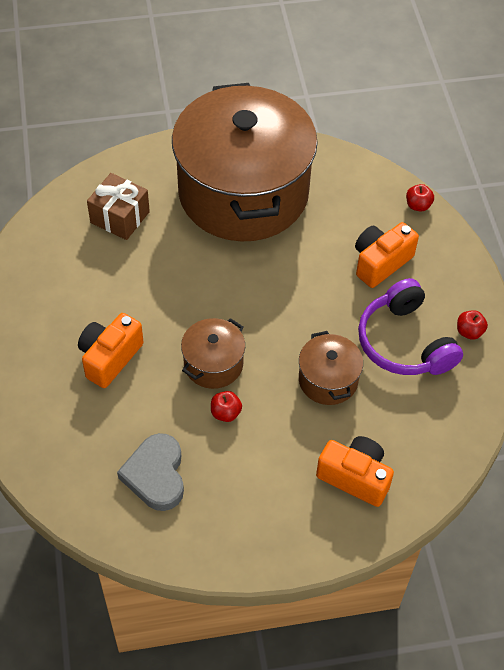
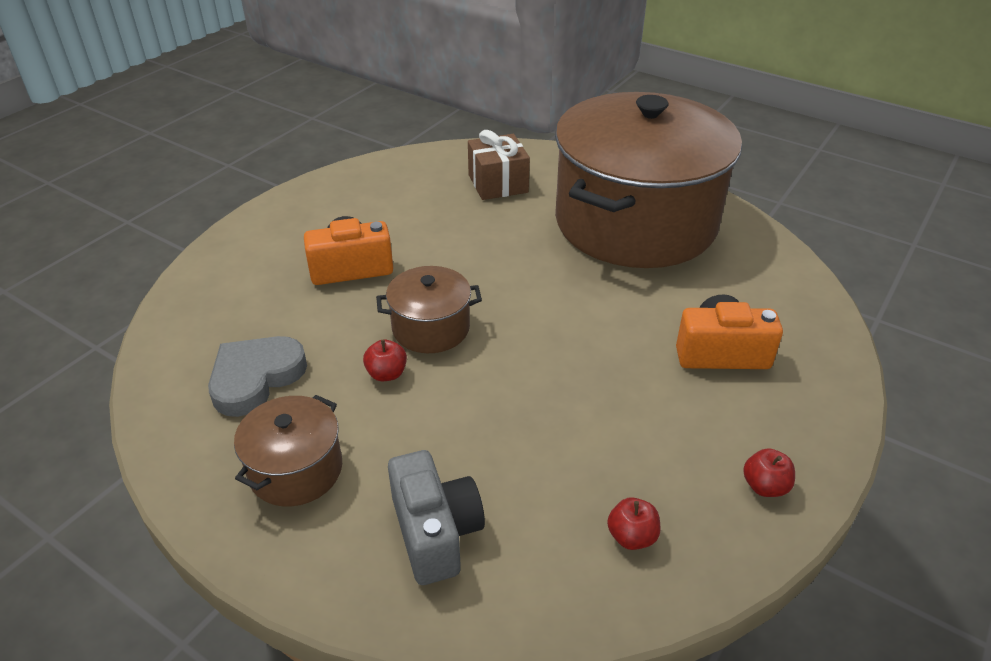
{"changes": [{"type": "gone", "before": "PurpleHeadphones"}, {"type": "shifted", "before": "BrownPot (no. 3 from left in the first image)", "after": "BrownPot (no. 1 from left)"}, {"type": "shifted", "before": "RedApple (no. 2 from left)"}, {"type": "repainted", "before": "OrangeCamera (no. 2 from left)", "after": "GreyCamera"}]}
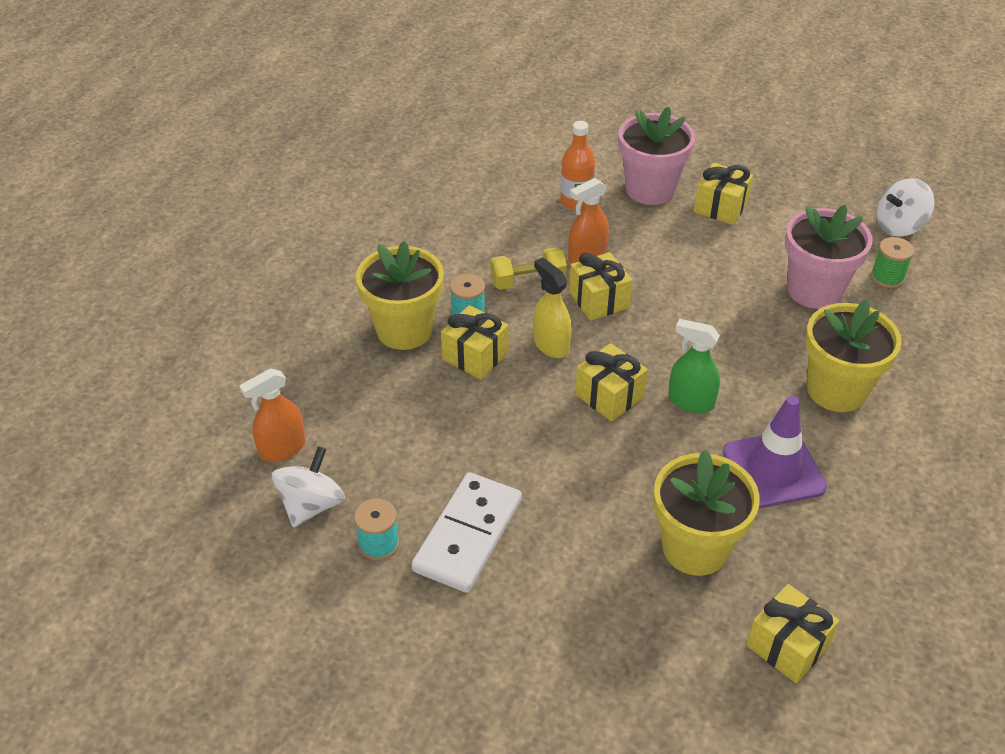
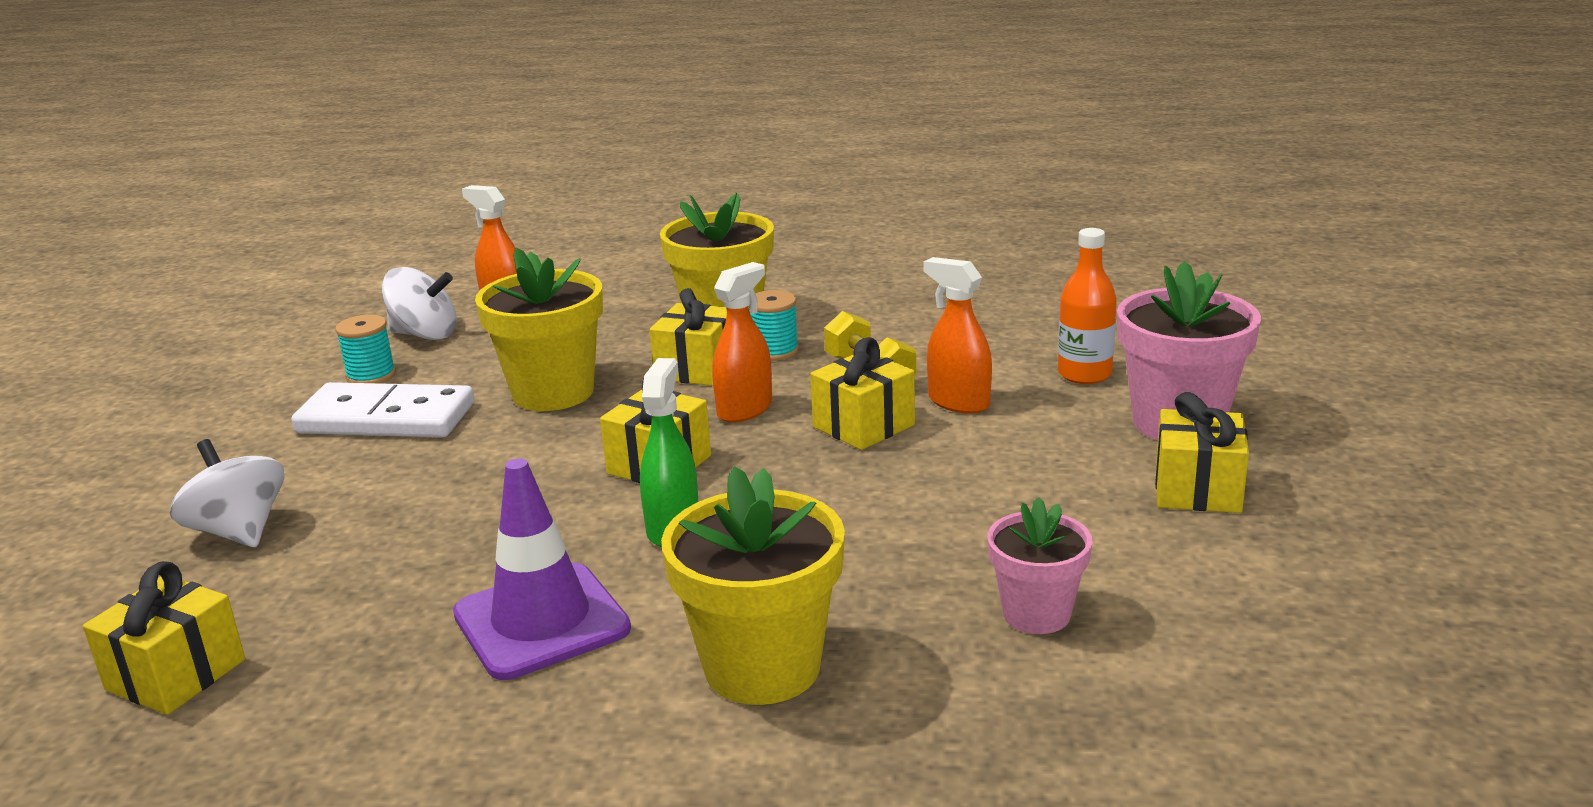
{"changes": [{"type": "gone", "before": "GreenSpool"}, {"type": "shifted", "before": "YellowFlowerPot (no. 2 from left in the first image)", "after": "YellowFlowerPot (no. 1 from left)"}, {"type": "shifted", "before": "WhiteSpinningTop (no. 2 from left in the first image)", "after": "WhiteSpinningTop (no. 1 from left)"}, {"type": "repainted", "before": "YellowSprayBottle", "after": "OrangeSprayBottle (no. 2 from left)"}, {"type": "scaled", "before": "PinkFlowerPot (no. 2 from left in the first image)", "scale": 0.6}]}
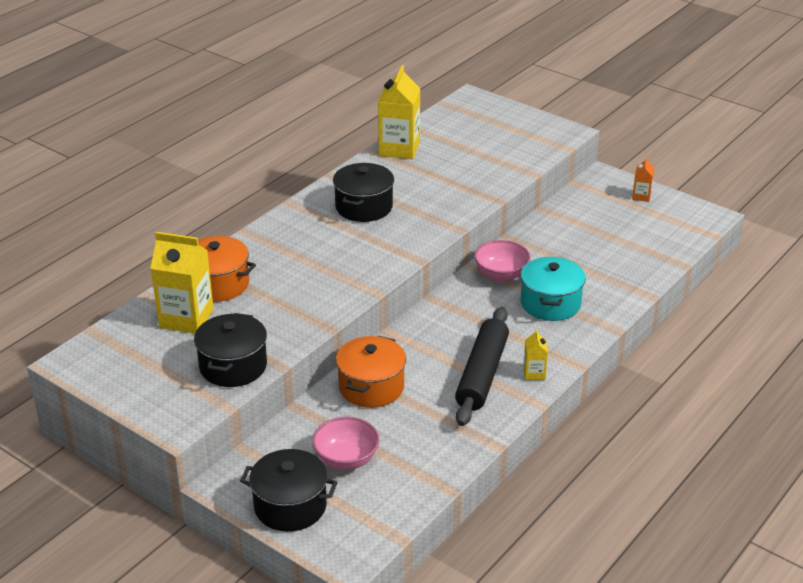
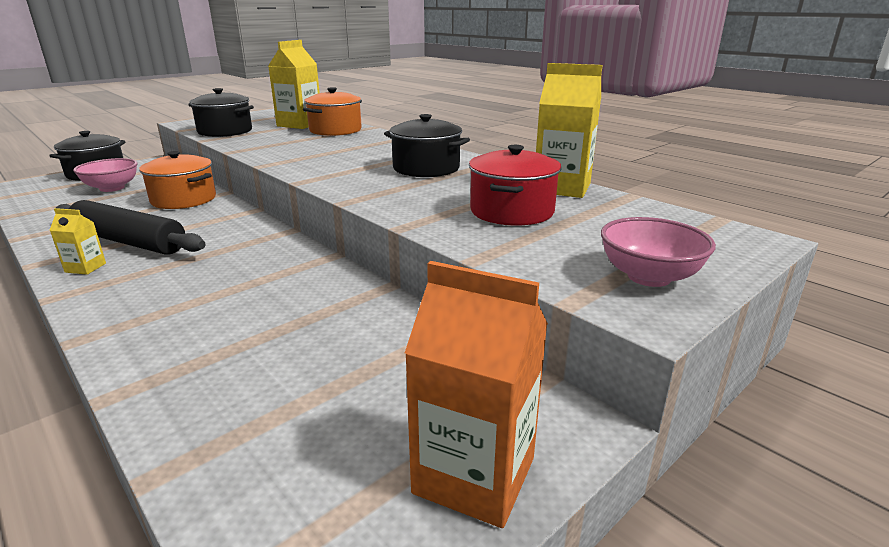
{"changes": [{"type": "gone", "before": "TurquoisePot"}, {"type": "new", "after": "RedPot"}, {"type": "shifted", "before": "PinkBowl (no. 2 from left)"}, {"type": "scaled", "before": "OrangeCarton", "scale": 2.07}]}
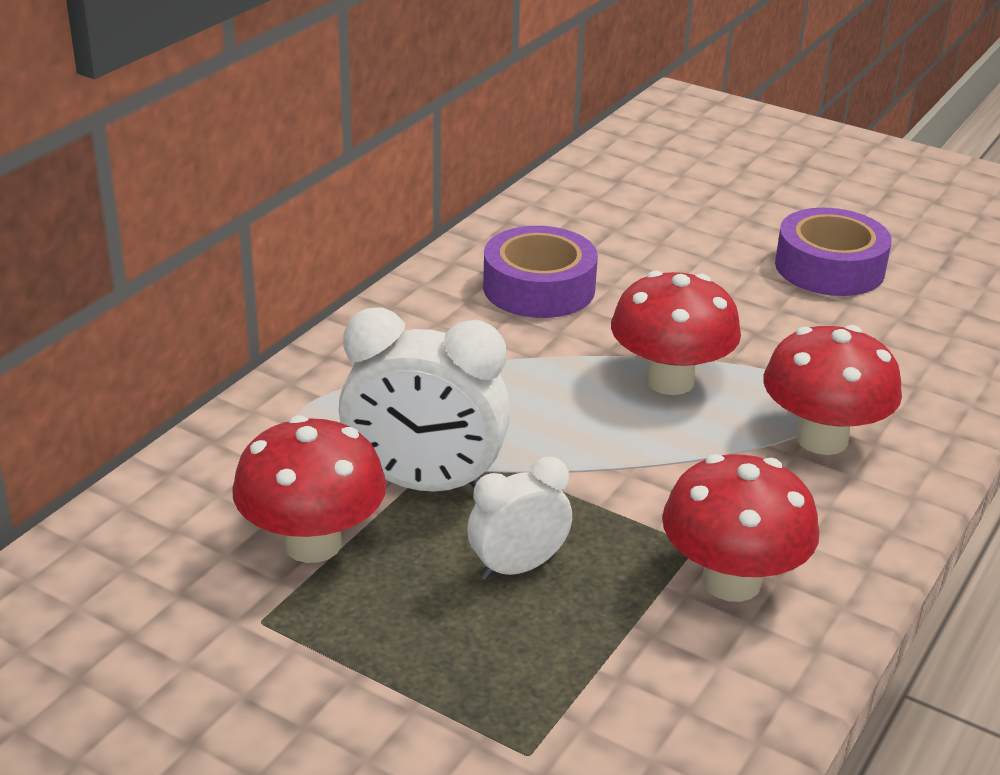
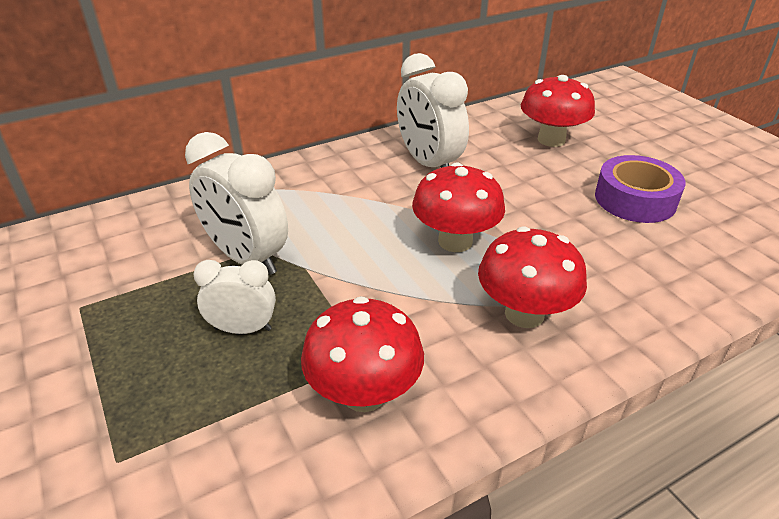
{"changes": [{"type": "shifted", "before": "RedMushroom (no. 1 from left in the first image)", "after": "RedMushroom (no. 4 from left)"}, {"type": "swapped", "before": "PurpleTape (no. 1 from left)", "after": "WhiteClock (no. 3 from left)"}]}
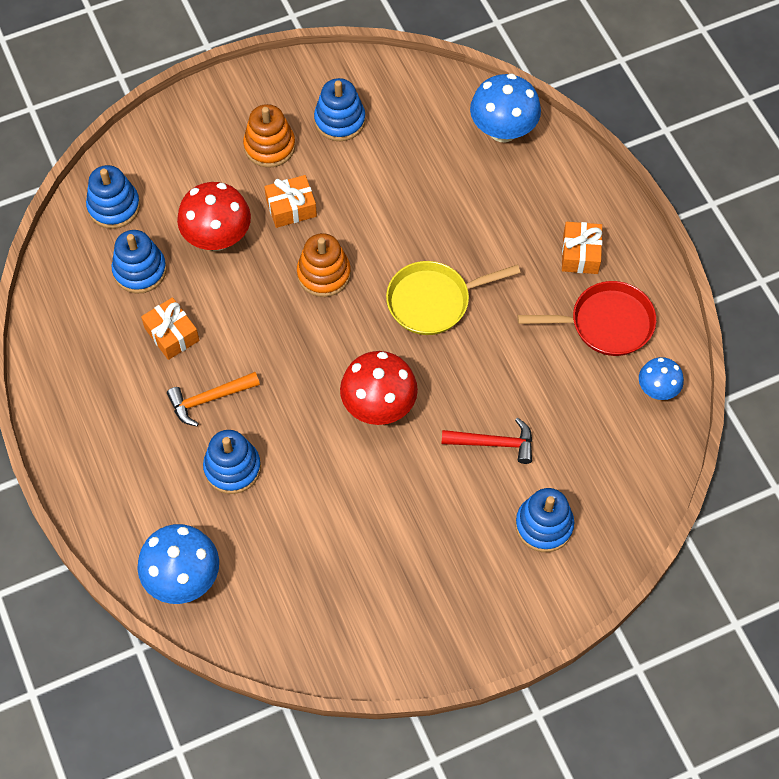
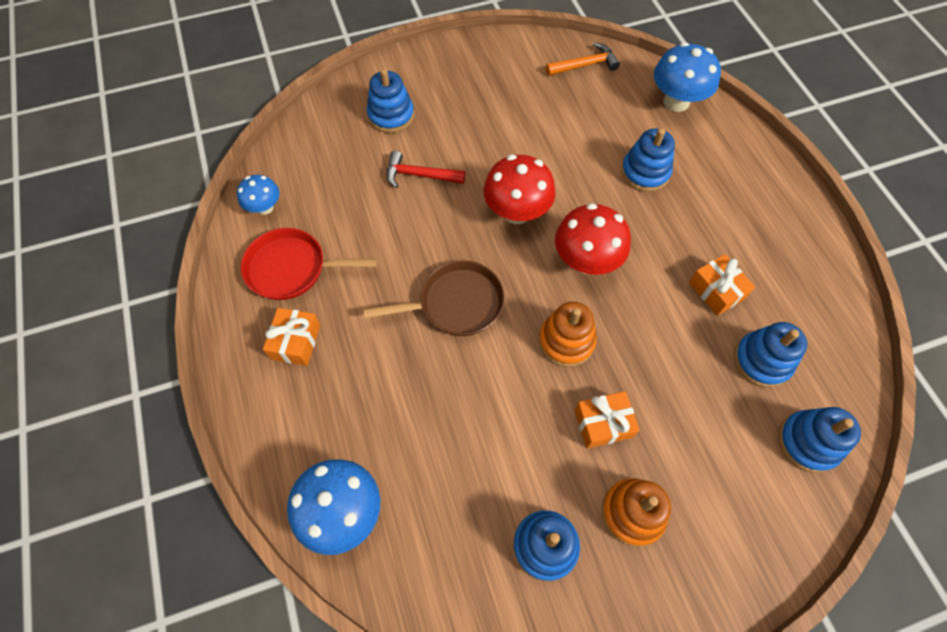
{"changes": [{"type": "shifted", "before": "OrangeHammer"}, {"type": "shifted", "before": "RedMushroom (no. 1 from left in the first image)", "after": "RedMushroom (no. 2 from left)"}, {"type": "repainted", "before": "YellowPan", "after": "BrownPan"}]}
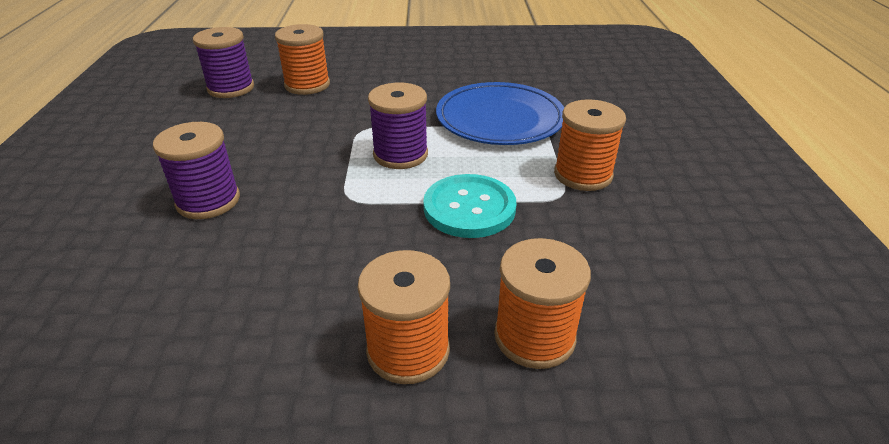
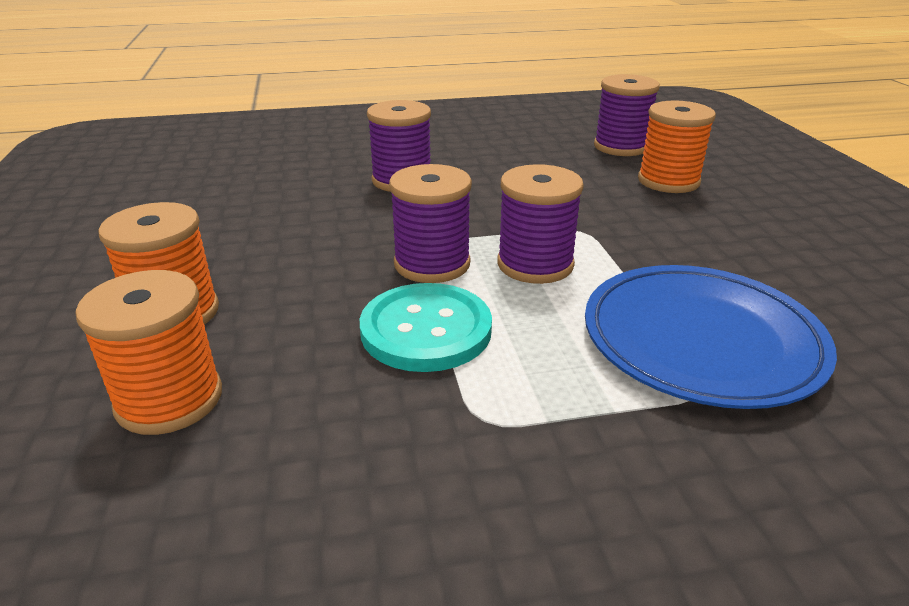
{"changes": [{"type": "gone", "before": "OrangeSpool (no. 4 from left)"}, {"type": "new", "after": "PurpleSpool (no. 2 from left)"}]}
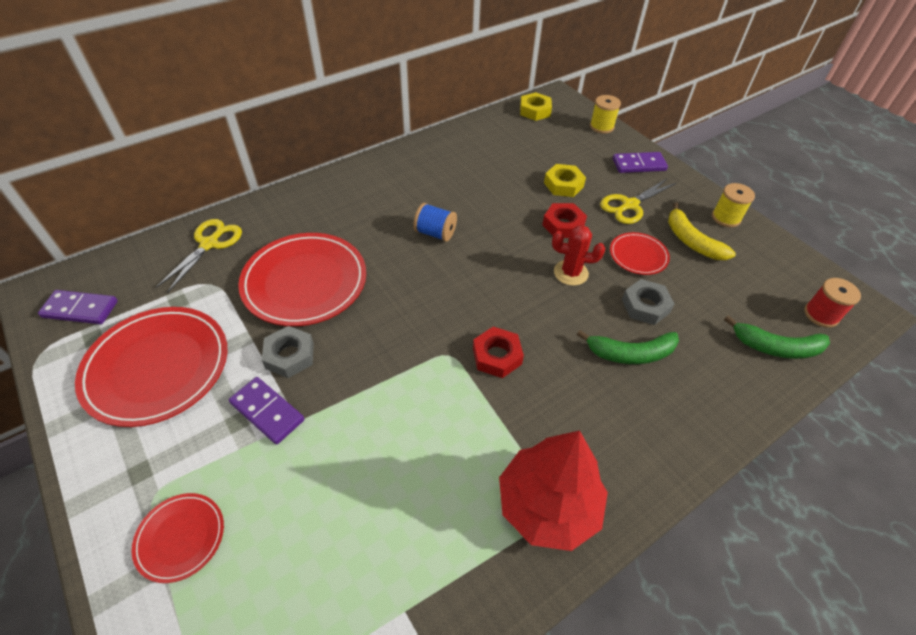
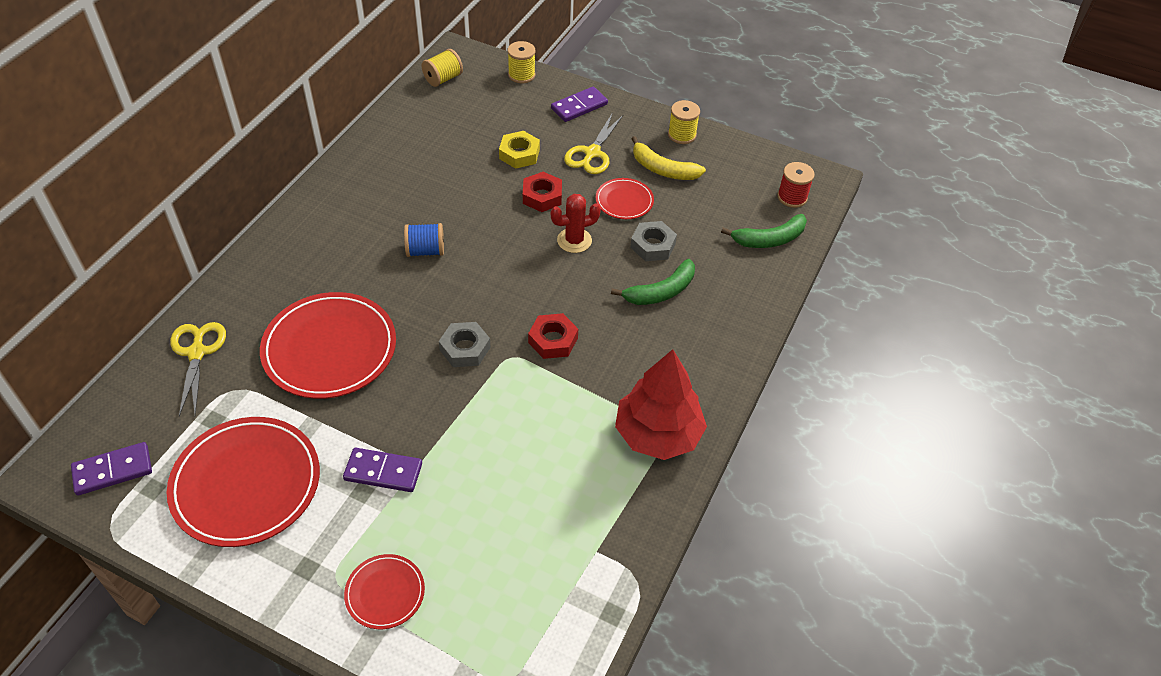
{"changes": [{"type": "shifted", "before": "GreyNut (no. 1 from left)"}, {"type": "swapped", "before": "YellowNut (no. 1 from left)", "after": "YellowSpool (no. 1 from left)"}]}
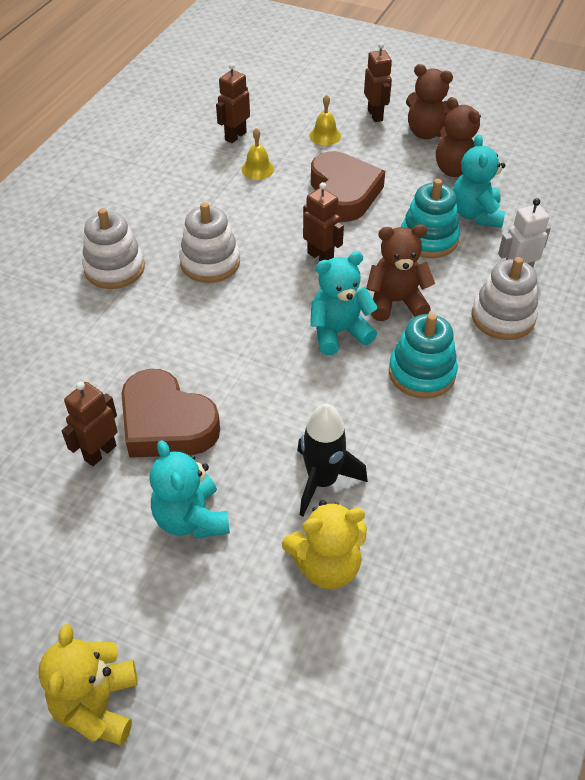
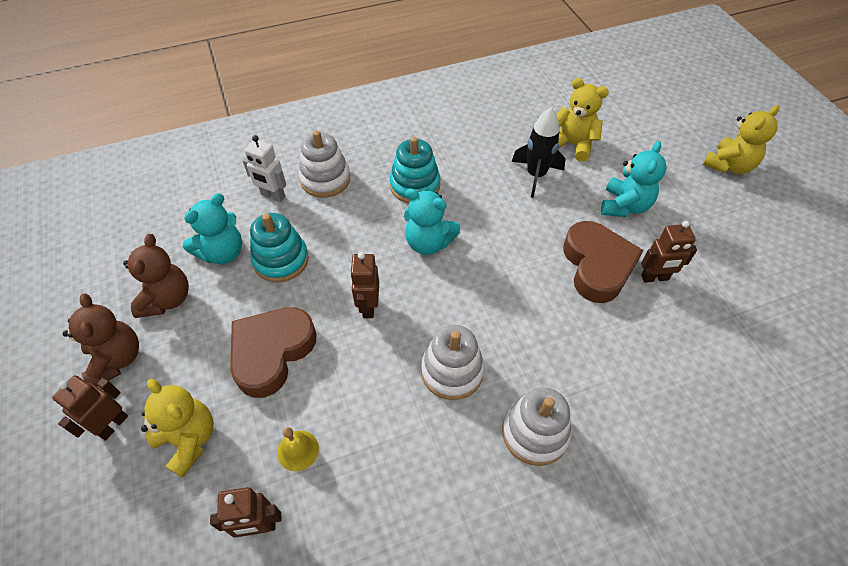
{"changes": [{"type": "gone", "before": "BrownTeddyBear (no. 1 from left)"}, {"type": "swapped", "before": "YellowBell (no. 2 from left)", "after": "YellowTeddyBear (no. 1 from left)"}]}
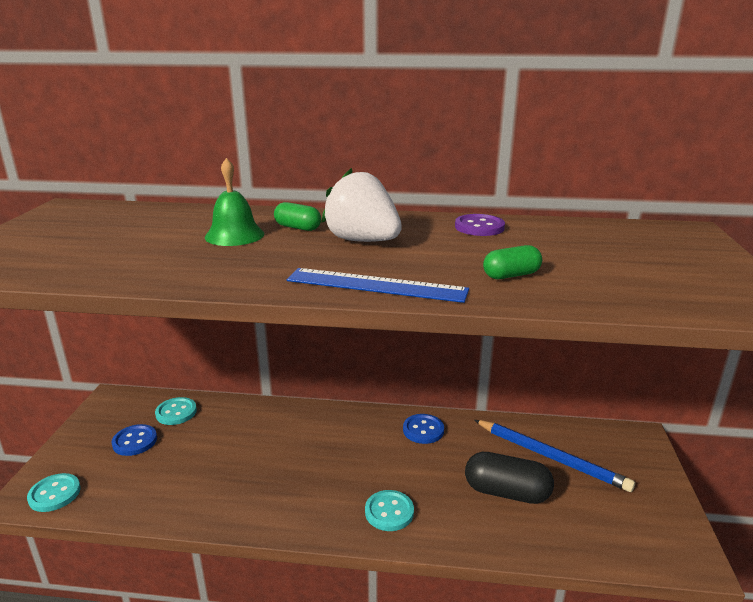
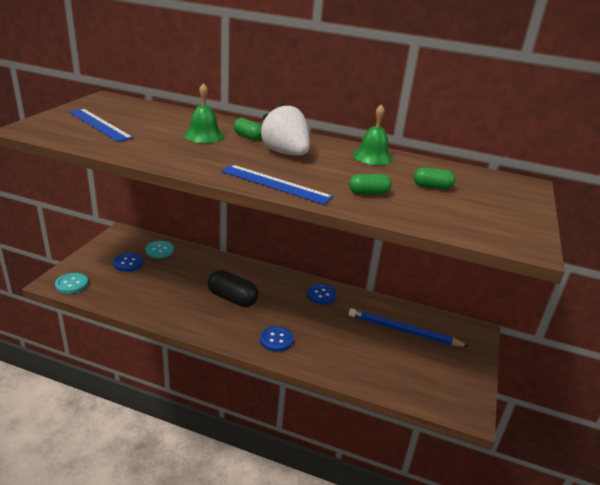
{"changes": [{"type": "new", "after": "BlueRuler (no. 1 from left)"}, {"type": "new", "after": "GreenCapsule (no. 3 from left)"}, {"type": "shifted", "before": "BlackCapsule"}, {"type": "swapped", "before": "PurpleButton", "after": "GreenBell (no. 2 from left)"}, {"type": "repainted", "before": "TurquoiseButton (no. 3 from left)", "after": "BlueButton (no. 2 from left)"}, {"type": "rotated", "before": "BluePencil", "turn": 150}]}
